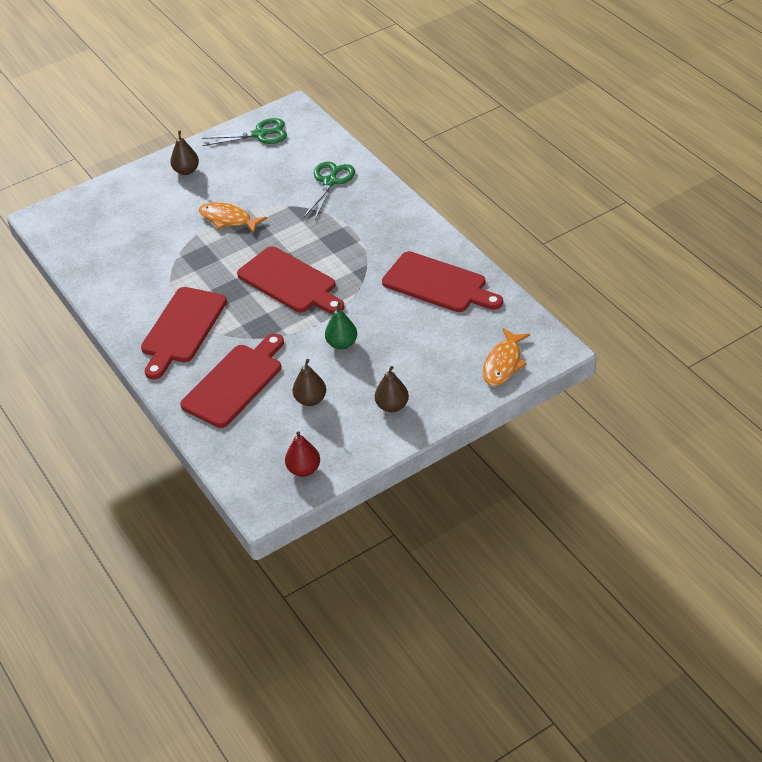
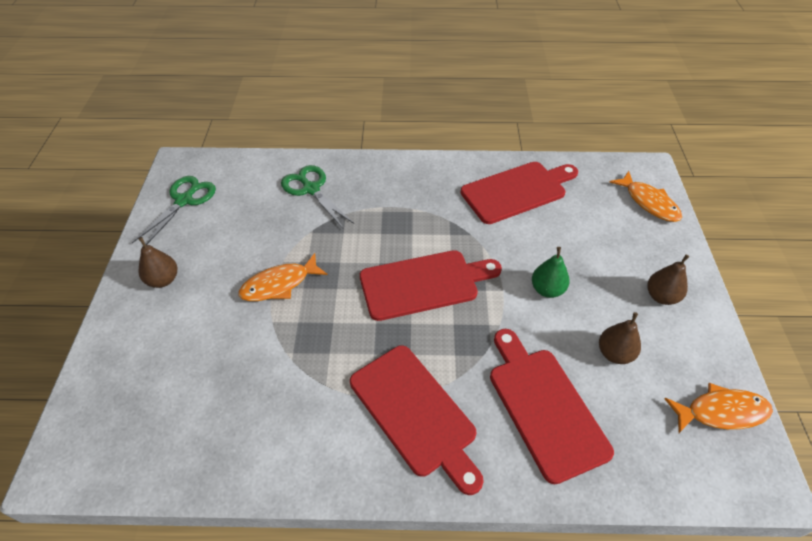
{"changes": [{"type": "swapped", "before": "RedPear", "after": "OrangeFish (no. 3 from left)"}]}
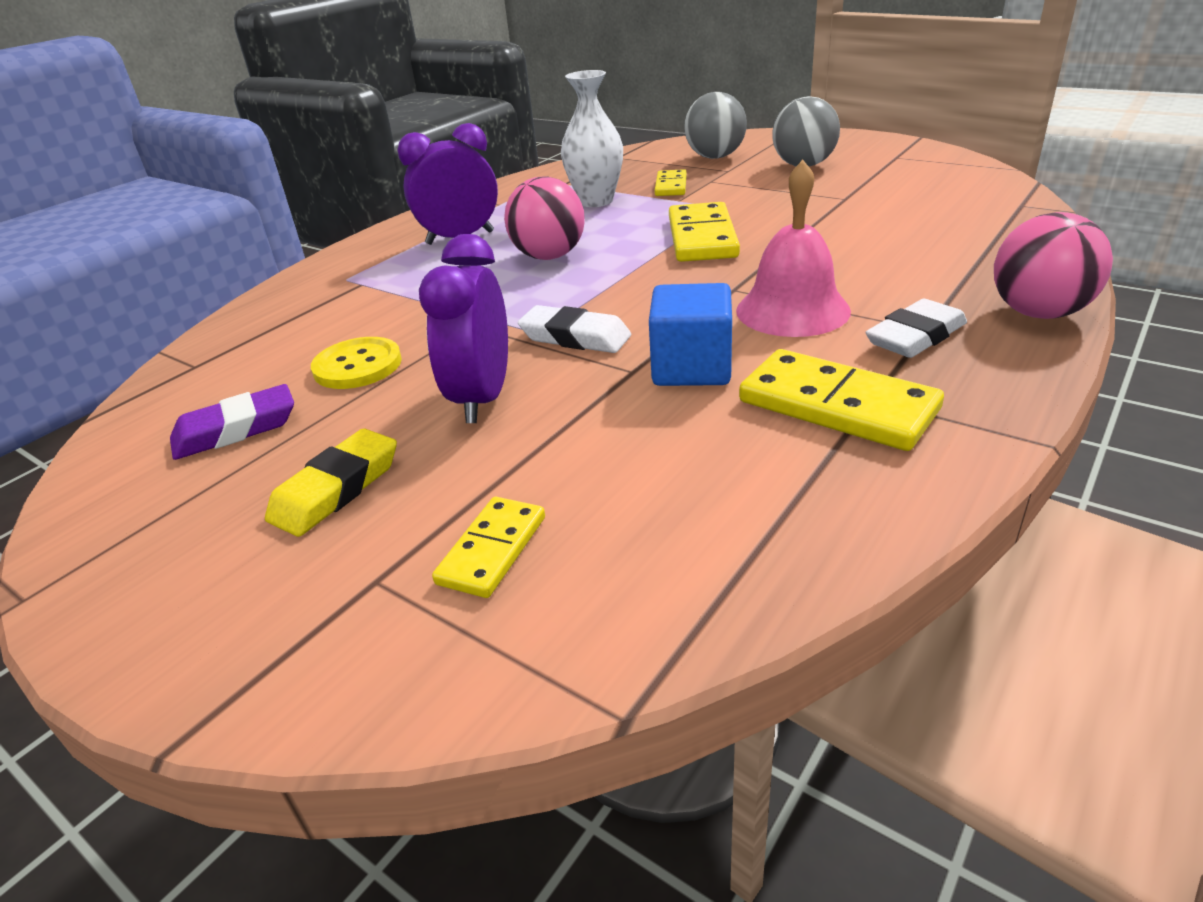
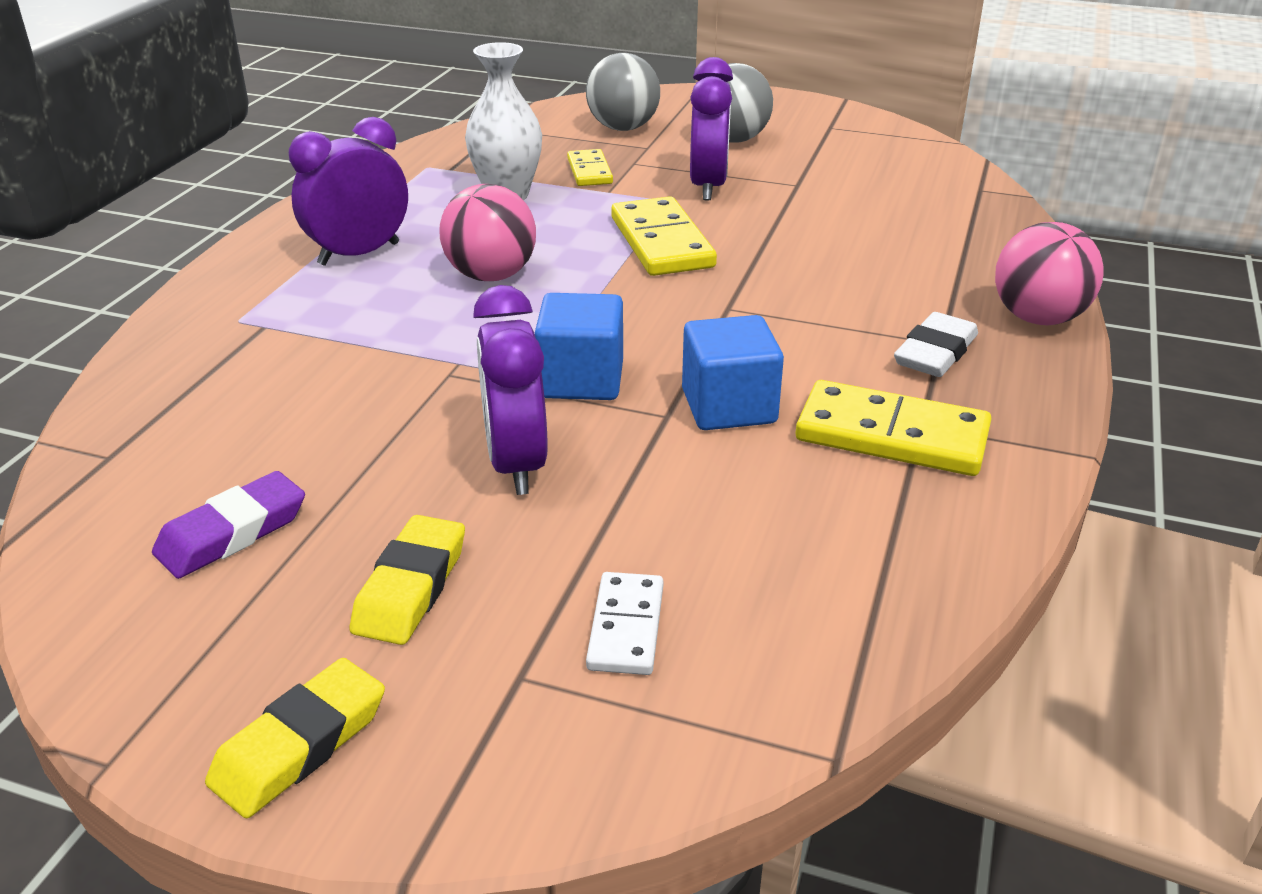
{"changes": [{"type": "gone", "before": "YellowButton"}, {"type": "gone", "before": "PinkBell"}, {"type": "new", "after": "YellowEraser (no. 1 from left)"}, {"type": "new", "after": "PurpleClock (no. 3 from left)"}, {"type": "swapped", "before": "WhiteEraser (no. 1 from left)", "after": "BlueCube (no. 1 from left)"}, {"type": "repainted", "before": "YellowDomino (no. 1 from left)", "after": "WhiteDomino"}]}
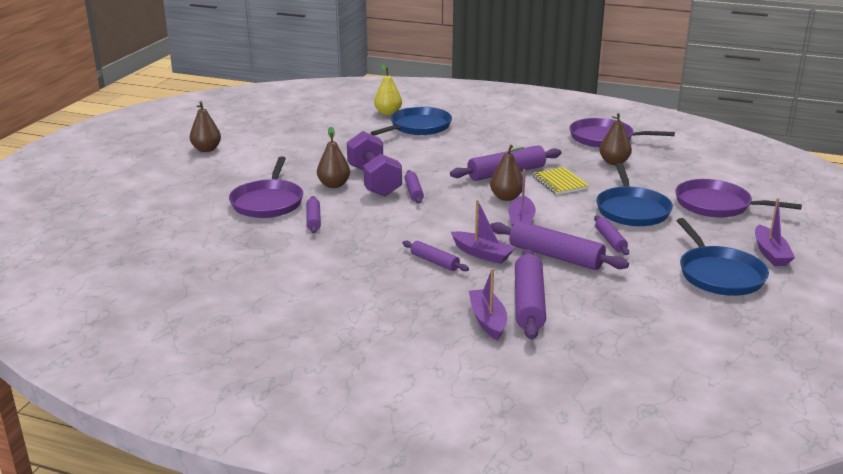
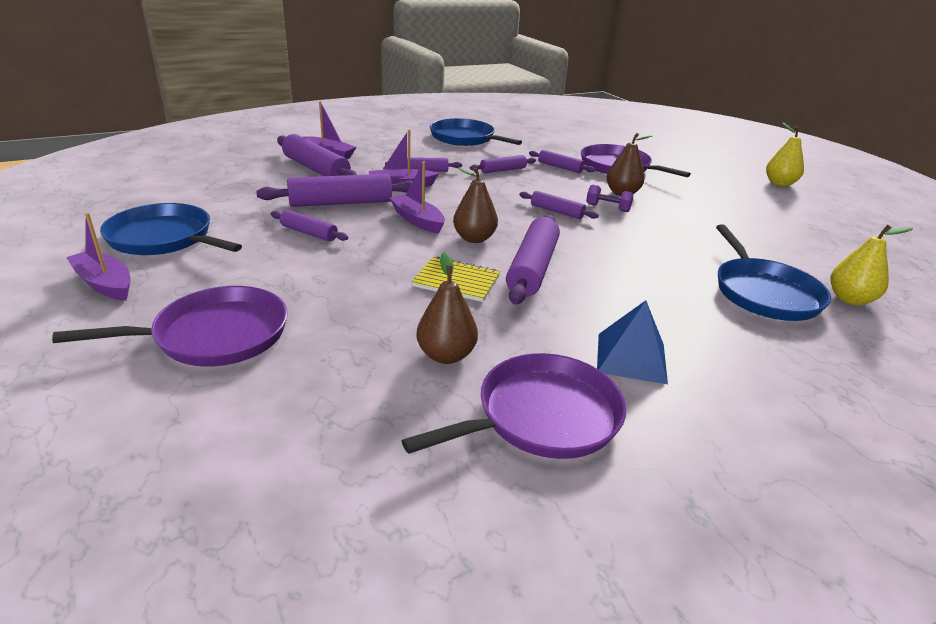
{"changes": [{"type": "new", "after": "PurpleRollingPin (no. 5 from left)"}, {"type": "new", "after": "BluePyramid"}, {"type": "shifted", "before": "BluePan (no. 2 from left)"}, {"type": "repainted", "before": "BrownPear (no. 1 from left)", "after": "YellowPear (no. 1 from left)"}, {"type": "scaled", "before": "PurpleDumbbell", "scale": 0.44}]}
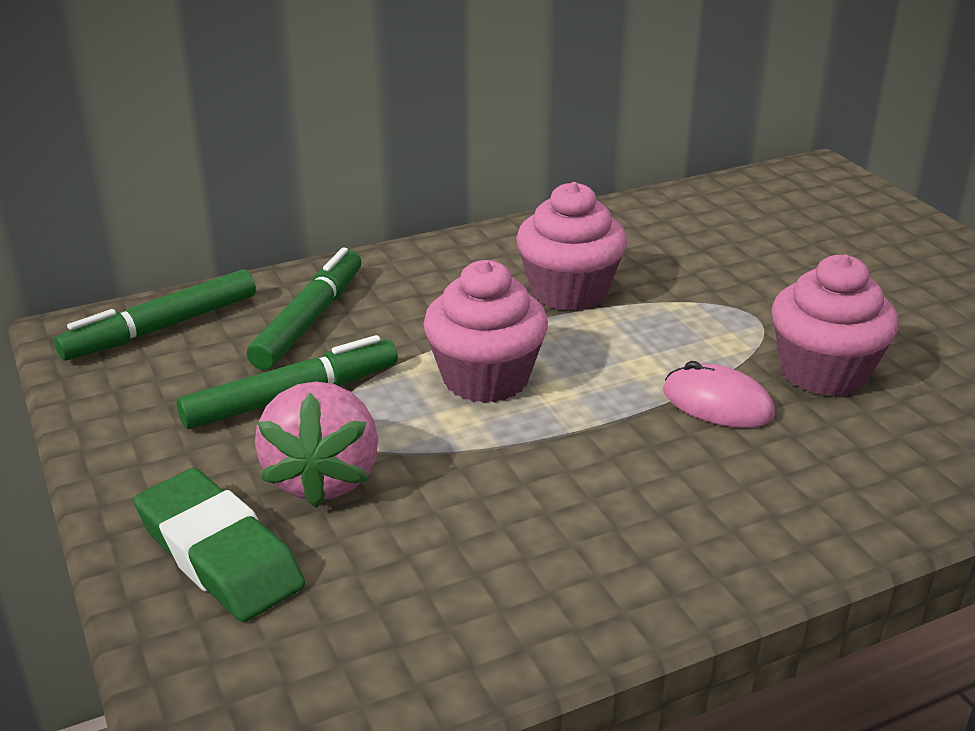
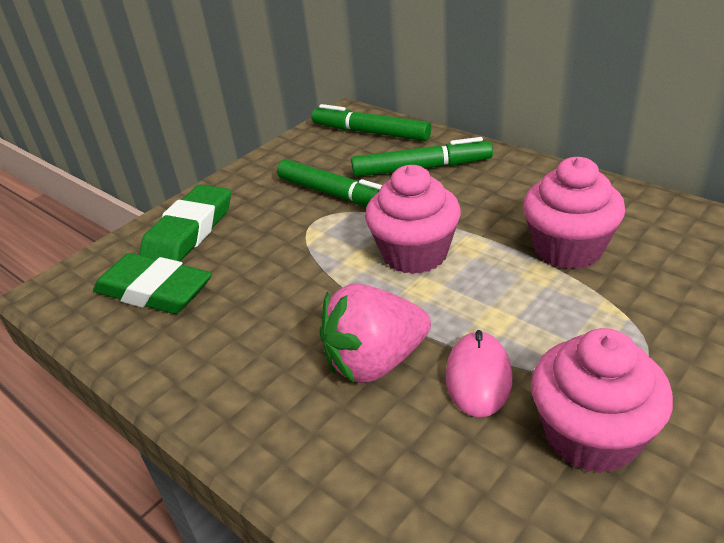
{"changes": [{"type": "new", "after": "GreenEraser (no. 1 from left)"}, {"type": "shifted", "before": "PinkStrawberry"}]}
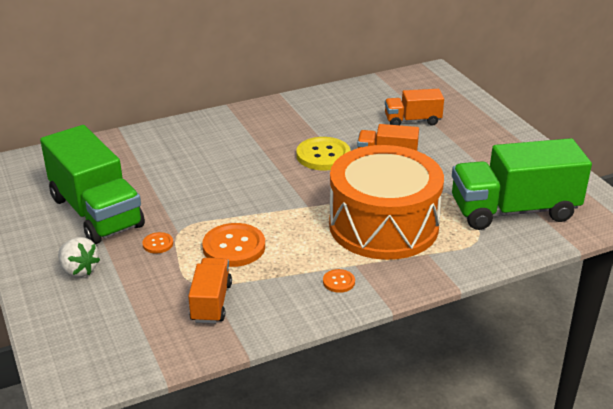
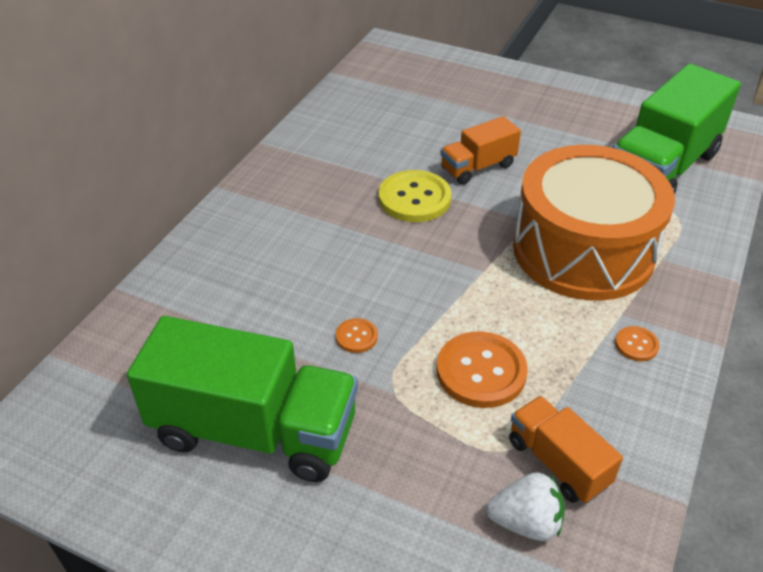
{"changes": [{"type": "gone", "before": "OrangeTruck (no. 3 from left)"}, {"type": "shifted", "before": "WhiteStrawberry"}, {"type": "shifted", "before": "OrangeButton (no. 1 from left)"}]}
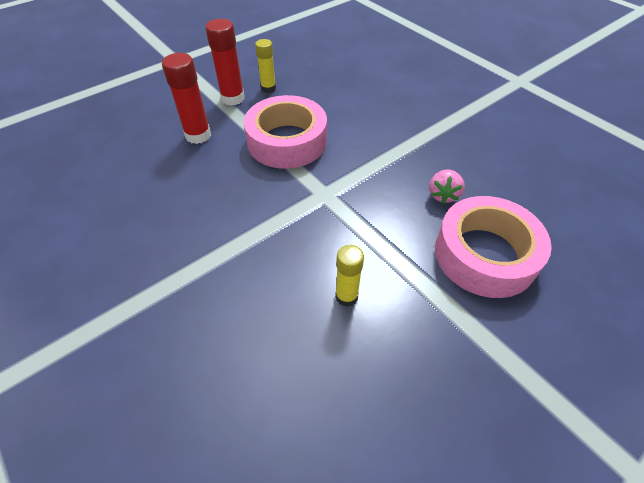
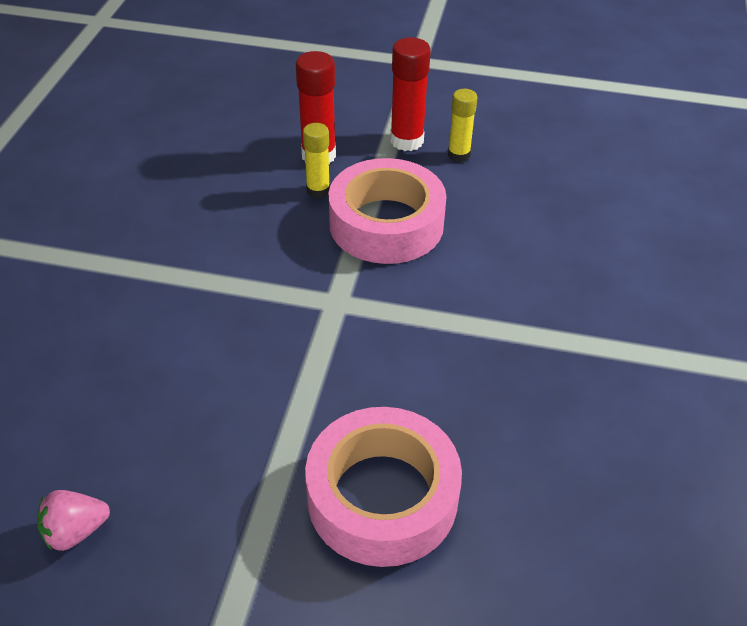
{"changes": [{"type": "shifted", "before": "YellowGlueStick (no. 2 from left in the first image)", "after": "YellowGlueStick (no. 1 from left)"}, {"type": "shifted", "before": "PinkStrawberry"}]}
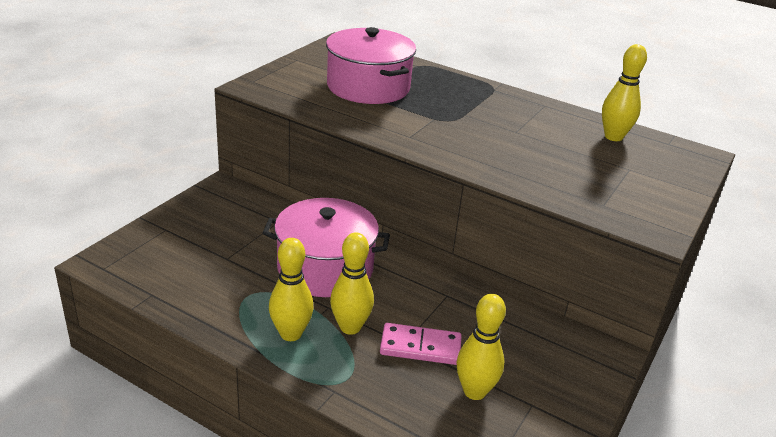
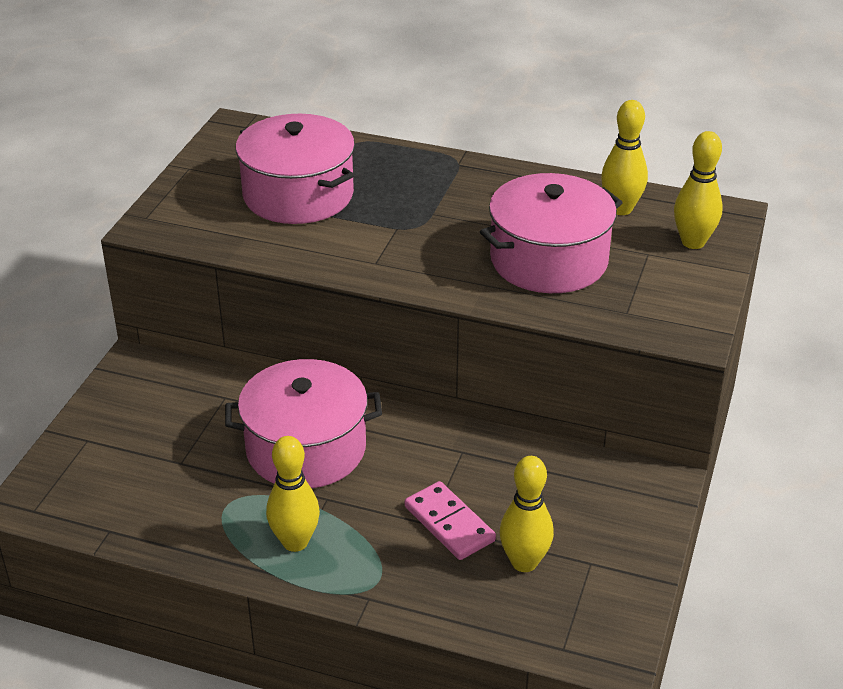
{"changes": [{"type": "new", "after": "PinkPot (no. 3 from left)"}, {"type": "shifted", "before": "YellowBowlingPin (no. 2 from left in the first image)", "after": "YellowBowlingPin (no. 4 from left)"}, {"type": "rotated", "before": "PinkDomino", "turn": 60}]}
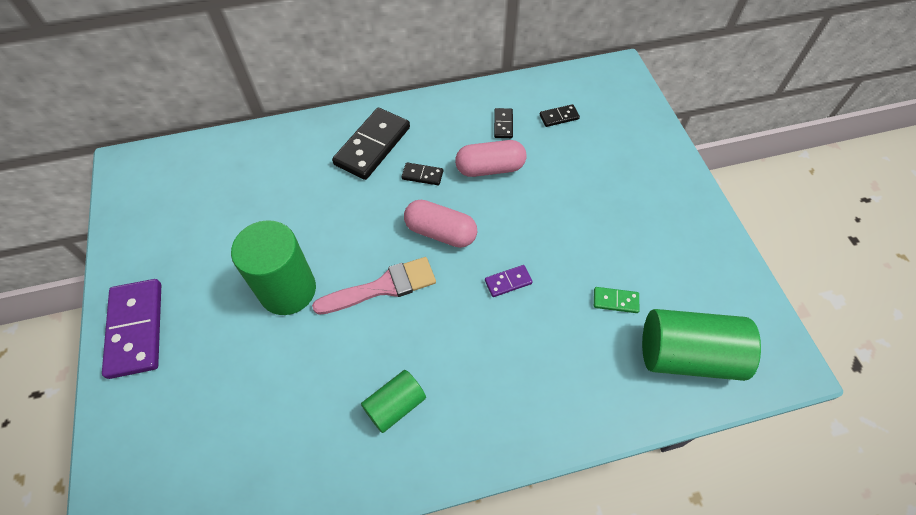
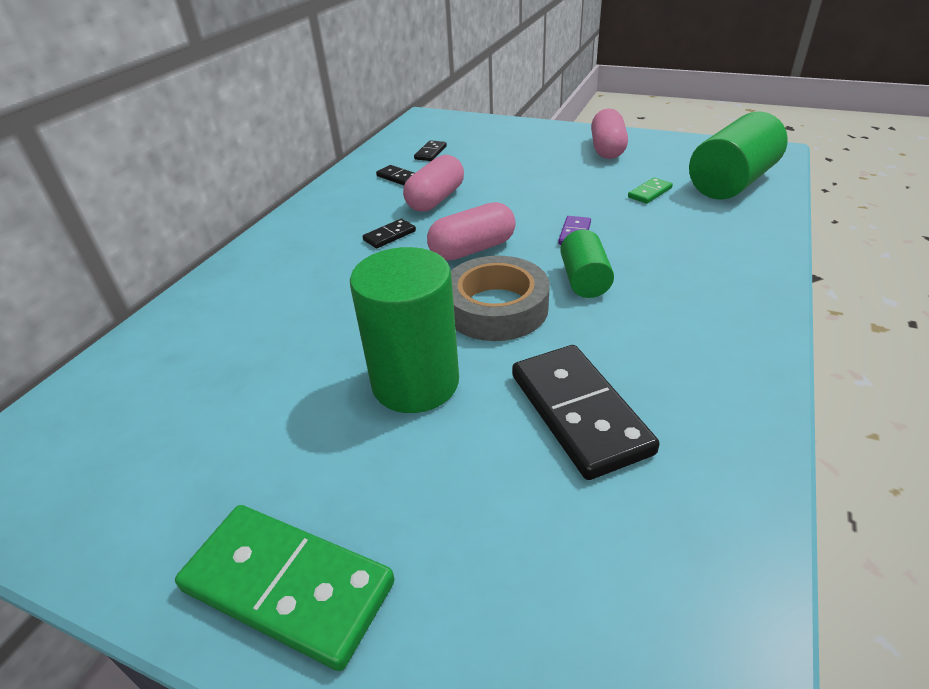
{"changes": [{"type": "new", "after": "PinkCapsule (no. 3 from left)"}, {"type": "shifted", "before": "BlackDomino (no. 1 from left in the first image)", "after": "BlackDomino (no. 4 from left)"}, {"type": "shifted", "before": "GreenCylinder (no. 2 from left)"}, {"type": "swapped", "before": "PinkBrush", "after": "GreyTape"}, {"type": "repainted", "before": "PurpleDomino (no. 1 from left)", "after": "GreenDomino (no. 1 from left)"}]}
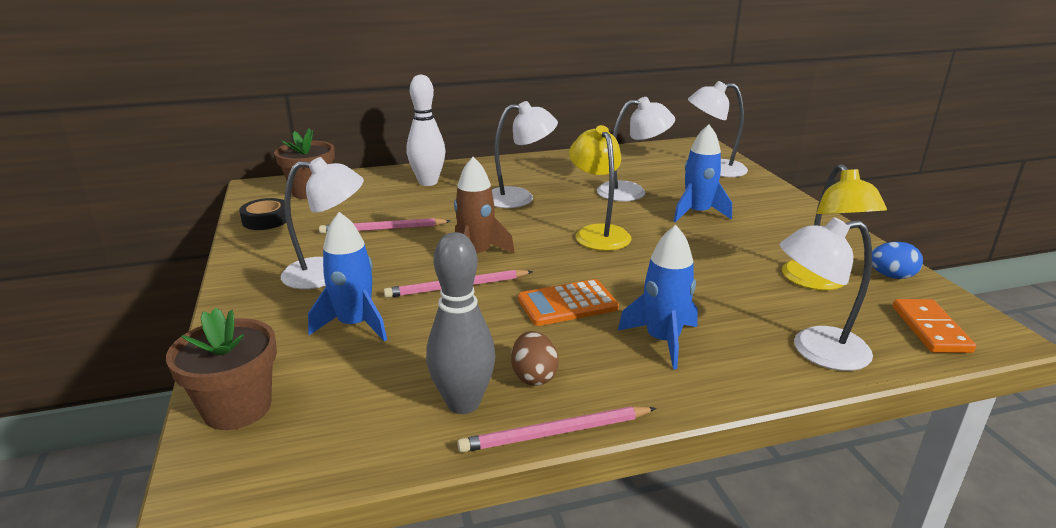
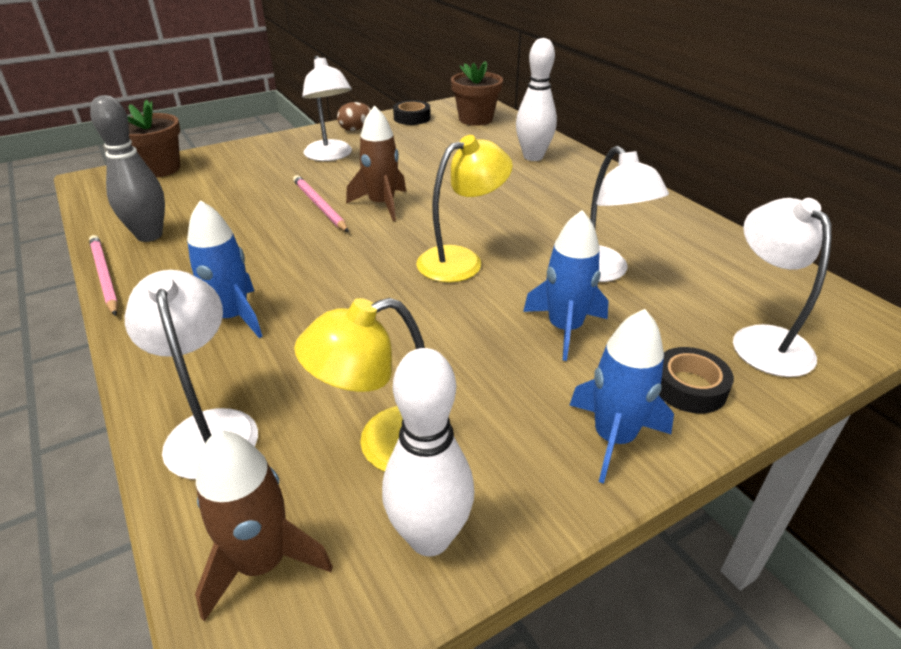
{"changes": [{"type": "gone", "before": "PinkPencil (no. 1 from left)"}, {"type": "gone", "before": "WhiteLamp (no. 2 from left)"}, {"type": "gone", "before": "OrangeCalculator"}, {"type": "new", "after": "BlackTape (no. 2 from left)"}, {"type": "shifted", "before": "BlueRocket (no. 1 from left in the first image)", "after": "BlueRocket (no. 3 from left)"}, {"type": "shifted", "before": "BrownEgg"}, {"type": "swapped", "before": "BlueEgg", "after": "WhiteBowlingPin (no. 1 from left)"}, {"type": "swapped", "before": "OrangeDomino", "after": "BrownRocket (no. 1 from left)"}]}
